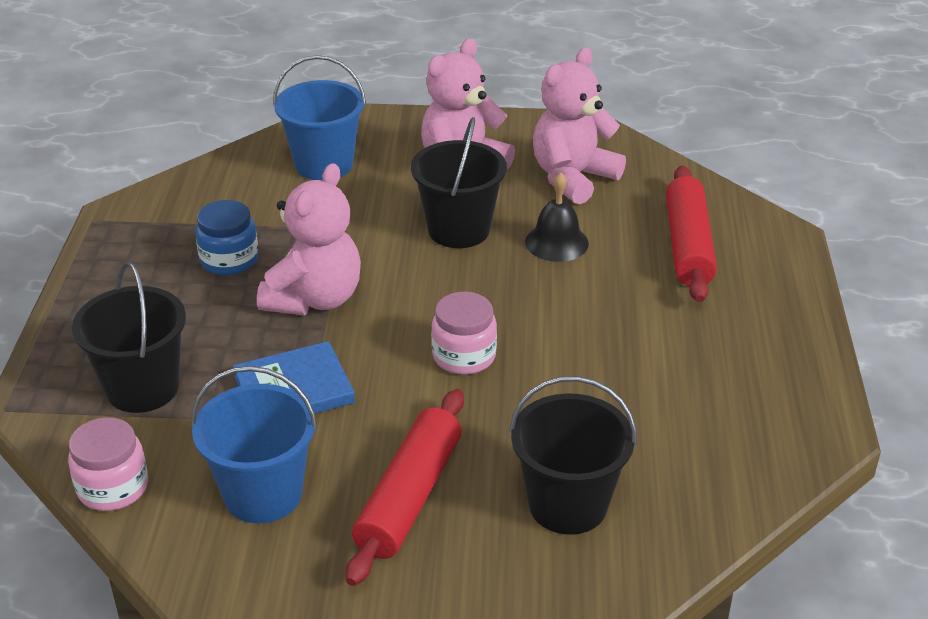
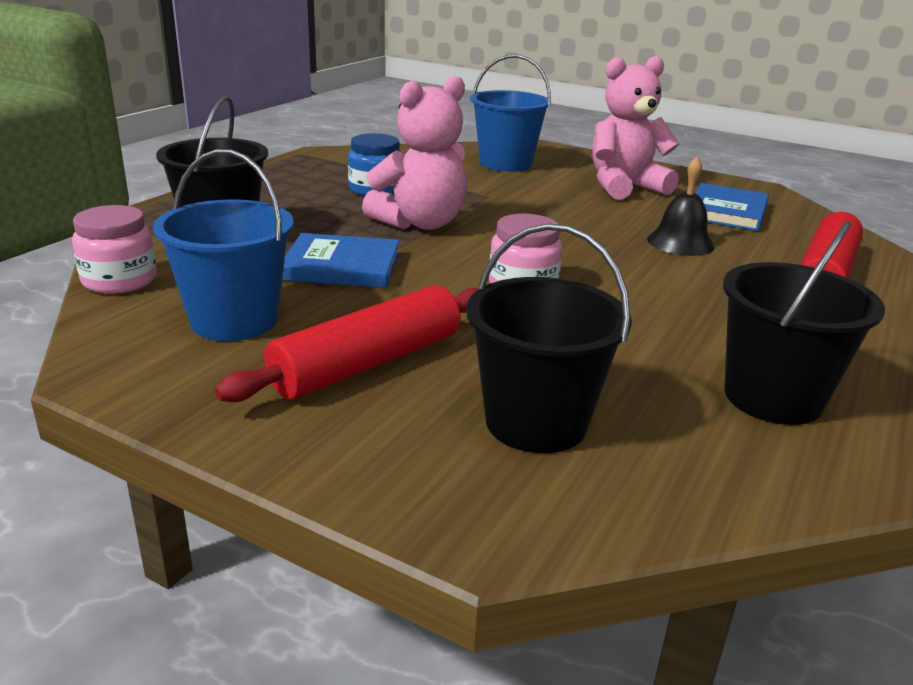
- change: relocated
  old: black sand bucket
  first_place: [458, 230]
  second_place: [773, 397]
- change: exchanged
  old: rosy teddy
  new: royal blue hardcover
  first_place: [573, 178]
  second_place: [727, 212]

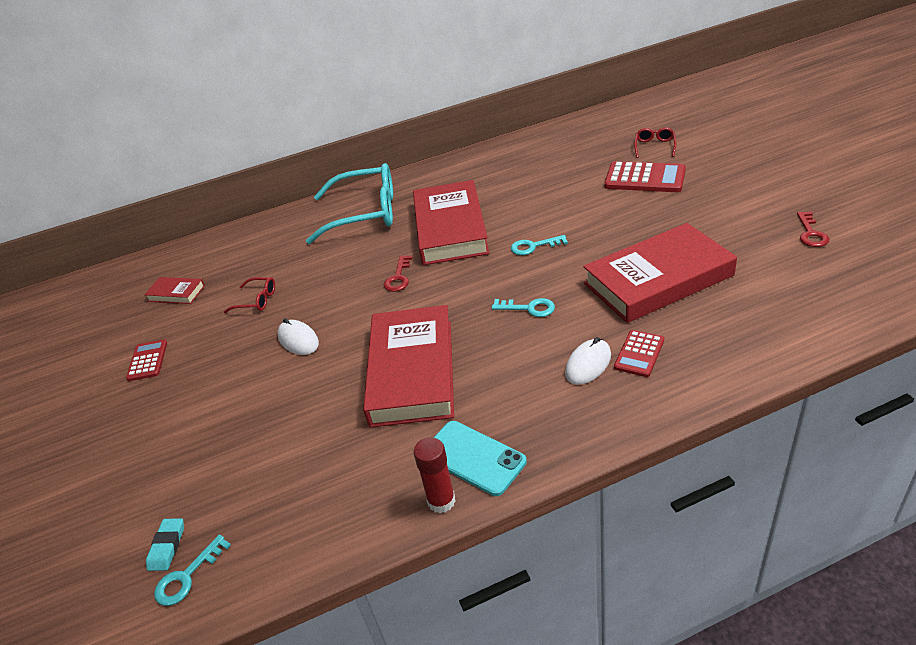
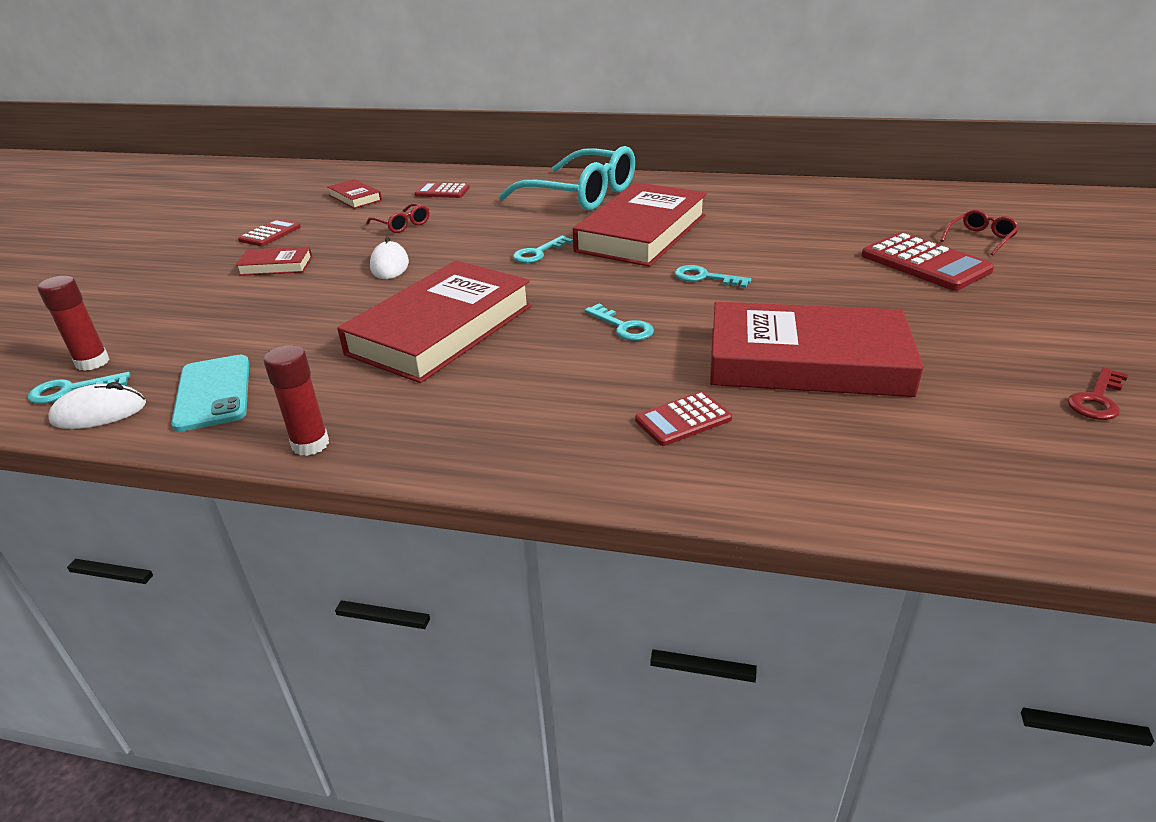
- change: appeared
  new: crimson hardcover
  second_place: [276, 266]
- change: appeared
  new: crimson pocket calculator
  second_place: [442, 191]
- change: relocated
  old: turquoise mobile phone
  first_place: [474, 457]
  second_place: [213, 393]
- change: relocated
  old: white mouse
  first_place: [588, 364]
  second_place: [99, 413]
- change: exchanged
  old: turquoise eraser
  new: crimson glue stick
  first_place: [167, 546]
  second_place: [92, 362]
- change: colour
  old: crimson latchkey
  new: turquoise latchkey
  first_place: [398, 278]
  second_place: [538, 253]

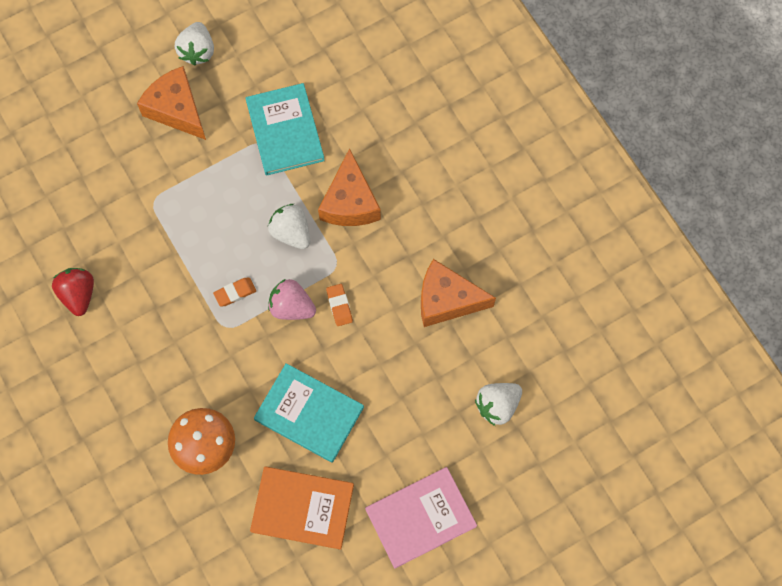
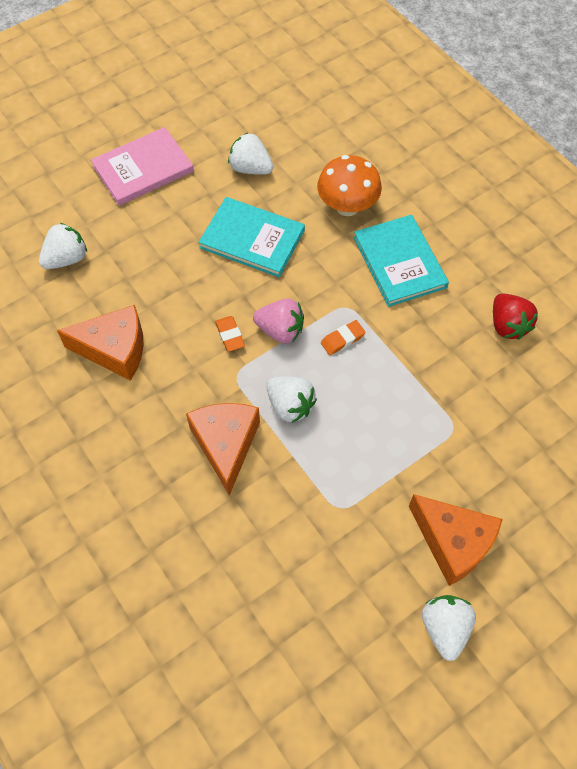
- change: relocated
  old: turquoise hardcover
  first_place: [285, 131]
  second_place: [399, 262]
- change: exchanged
  old: orange hardcover
  new: white strawberry
  first_place: [302, 508]
  second_place: [250, 168]

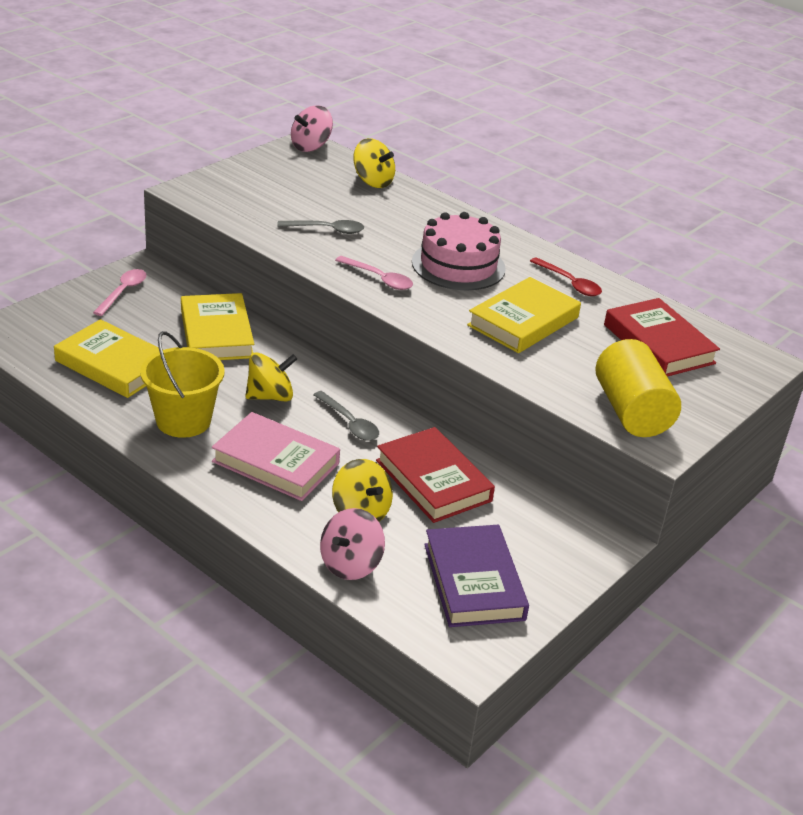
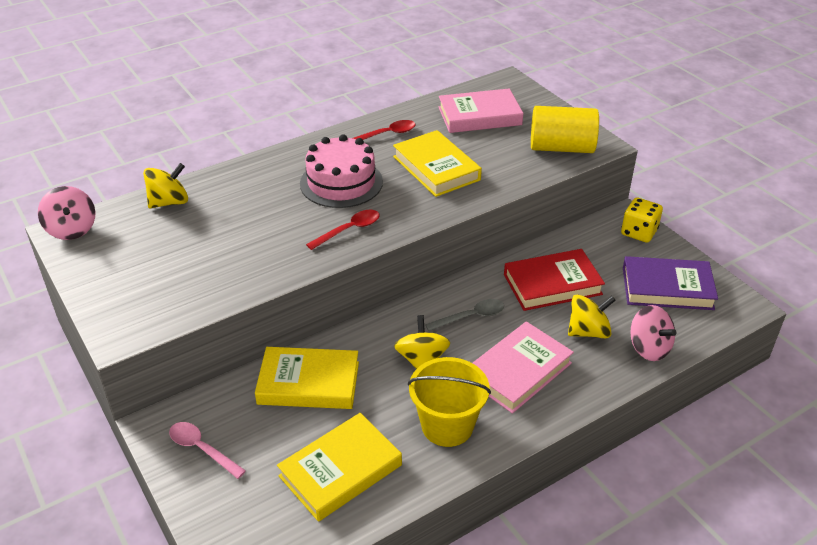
- change: missing
  old: grey spoon
  first_place: [327, 230]
- change: appeared
  new: golden dice
  second_place: [639, 232]
- change: colour
  old: rosy spoon
  new: crimson spoon
  first_place: [379, 279]
  second_place: [349, 230]
- change: colour
  old: crimson hardcover
  new: rosy hardcover
  first_place: [658, 344]
  second_place: [479, 116]

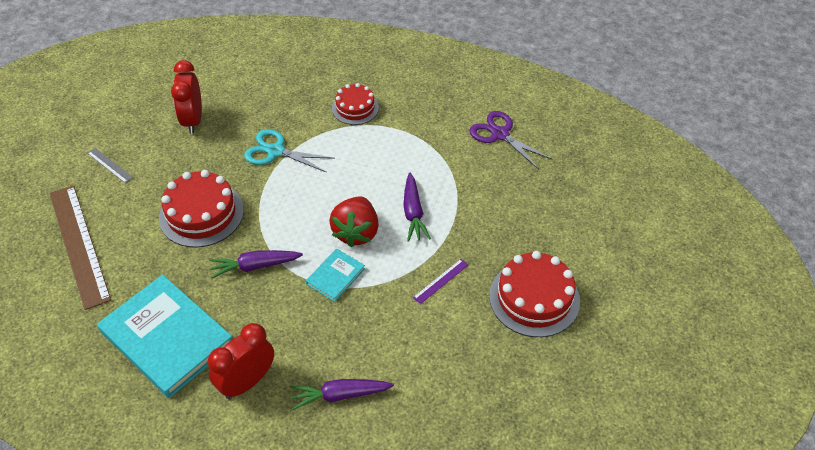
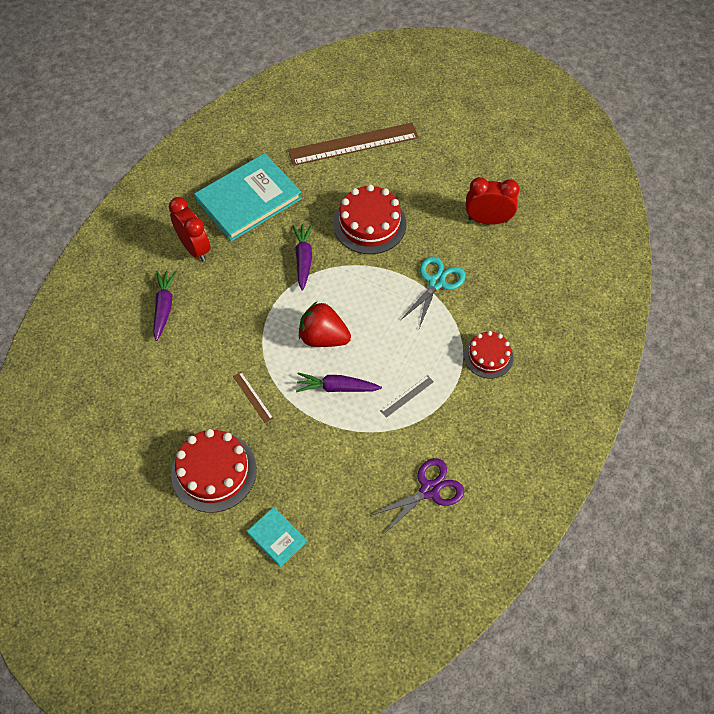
- change: relocated
  old: grey measuring stick
  first_place: [110, 165]
  second_place: [407, 396]
- change: relocated
  old: turquoise hardcover
  first_place: [335, 276]
  second_place: [277, 537]
- change: colour
  old: royal purple measuring stick
  new: russet measuring stick
  first_place: [441, 281]
  second_place: [253, 397]

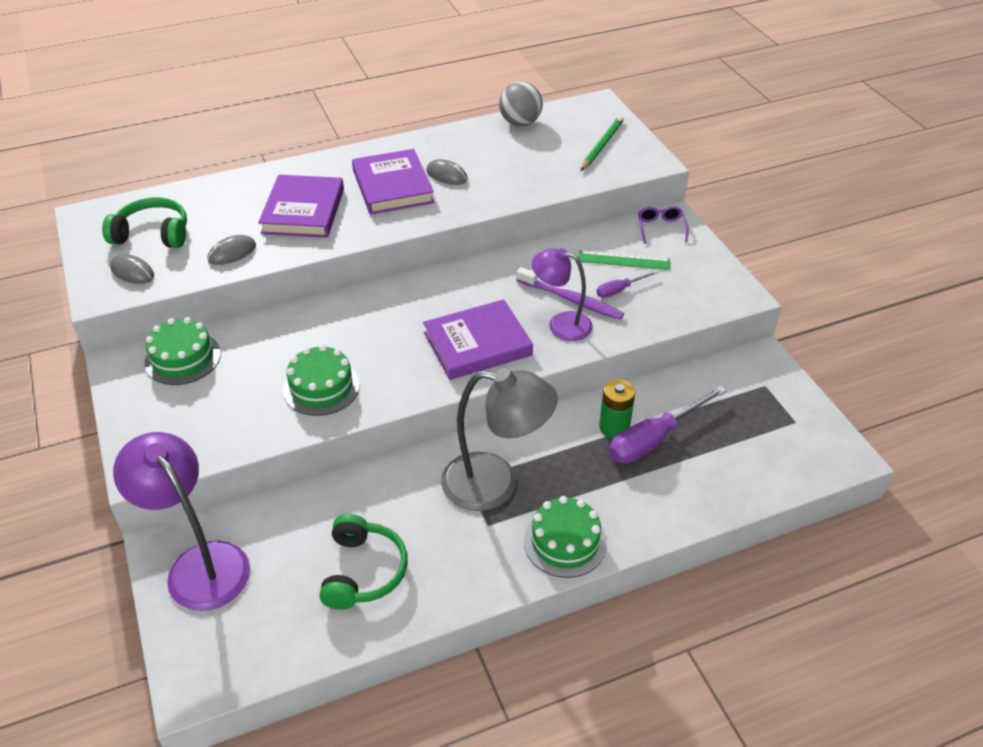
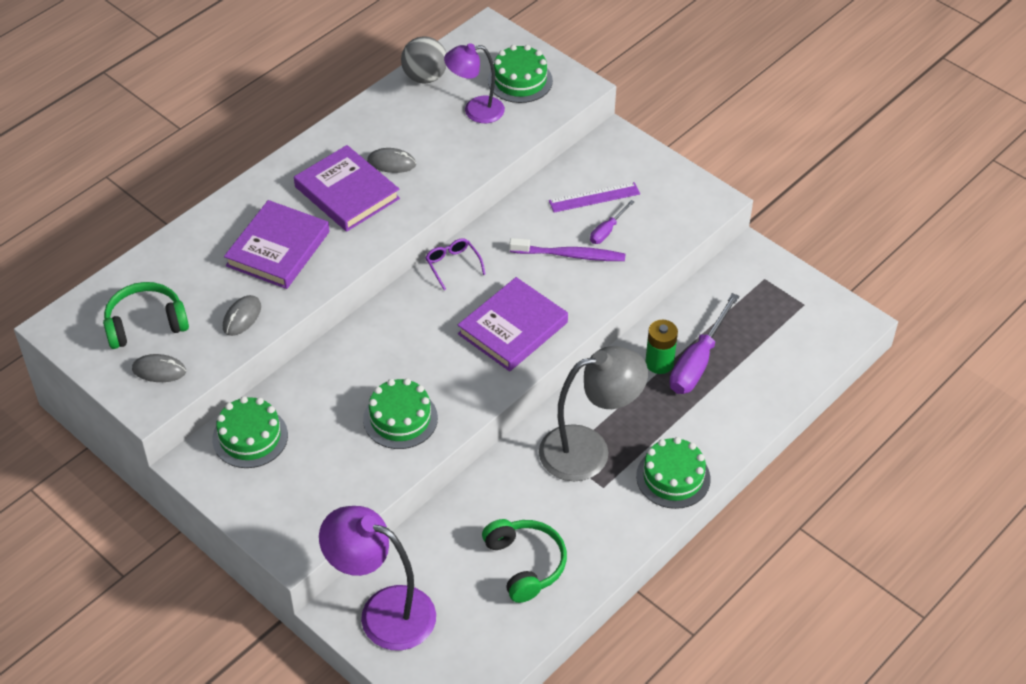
- change: relocated
  old: royal purple desk lamp
  first_place: [561, 324]
  second_place: [475, 110]
- change: relocated
  old: royal purple spectacles
  first_place: [661, 228]
  second_place: [453, 265]
- change: exchanged
  old: emerald pencil
  new: emerald cake
  first_place: [602, 145]
  second_place: [520, 80]
- change: colour
  old: emerald measuring stick
  new: royal purple measuring stick
  first_place: [624, 260]
  second_place: [594, 197]
- change: spun
  old: royal purple hardcover
  first_place: [303, 211]
  second_place: [278, 249]
  degrees: 45

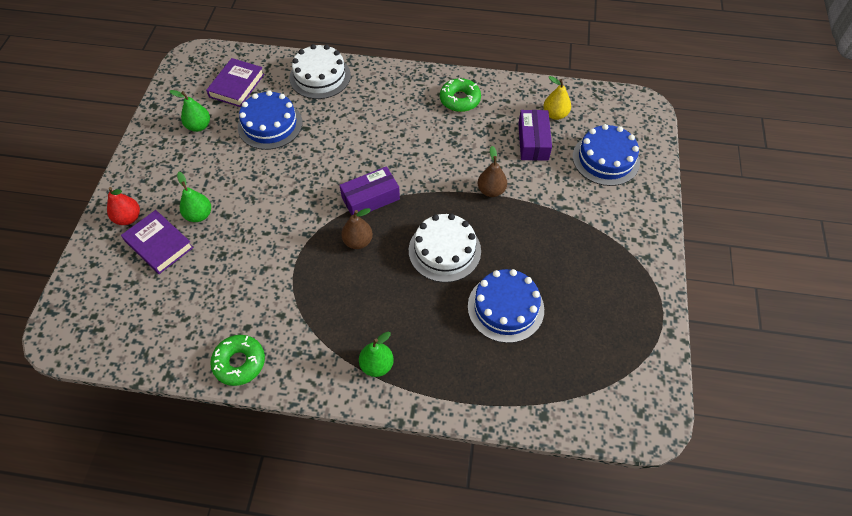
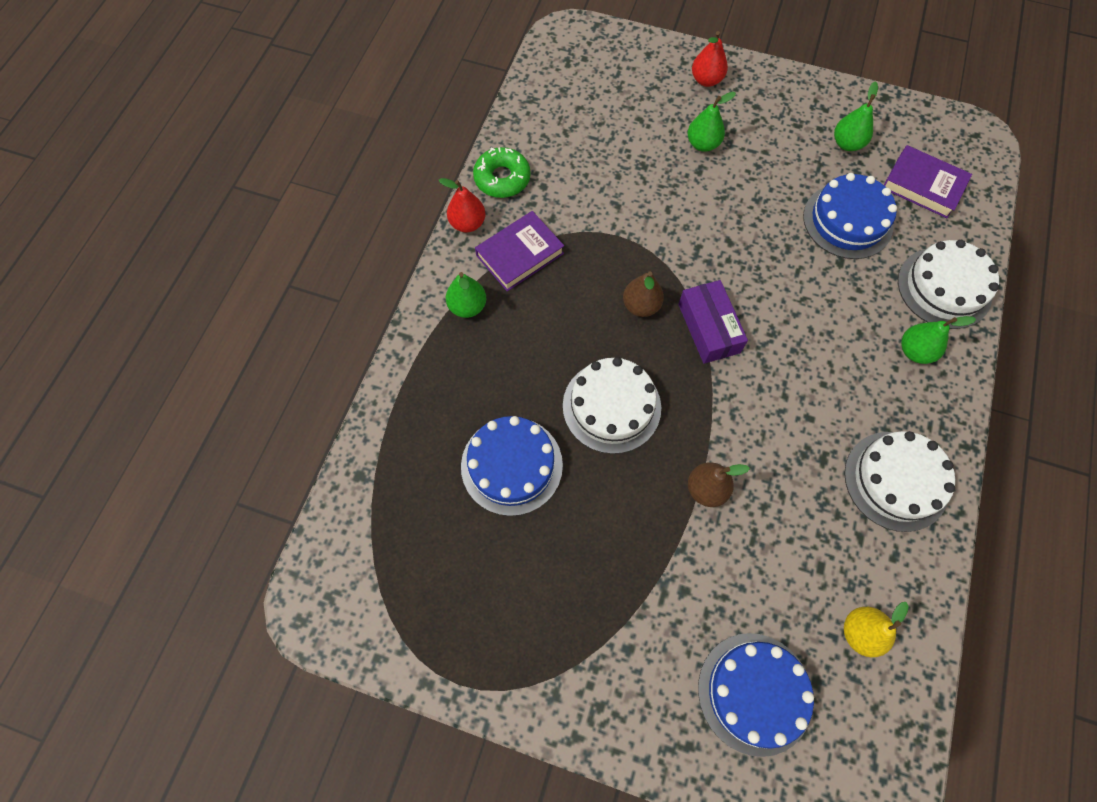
- change: missing
  old: royal purple package
  first_place: [533, 141]
- change: appeared
  new: crimson toy pear
  second_place: [467, 223]
- change: appeared
  new: emerald toy pear
  second_place: [915, 351]
- change: relocated
  old: royal purple hardcover
  first_place: [159, 244]
  second_place: [519, 254]
- change: exchanged
  old: emerald donut
  new: white cake
  first_place: [460, 100]
  second_place: [896, 480]

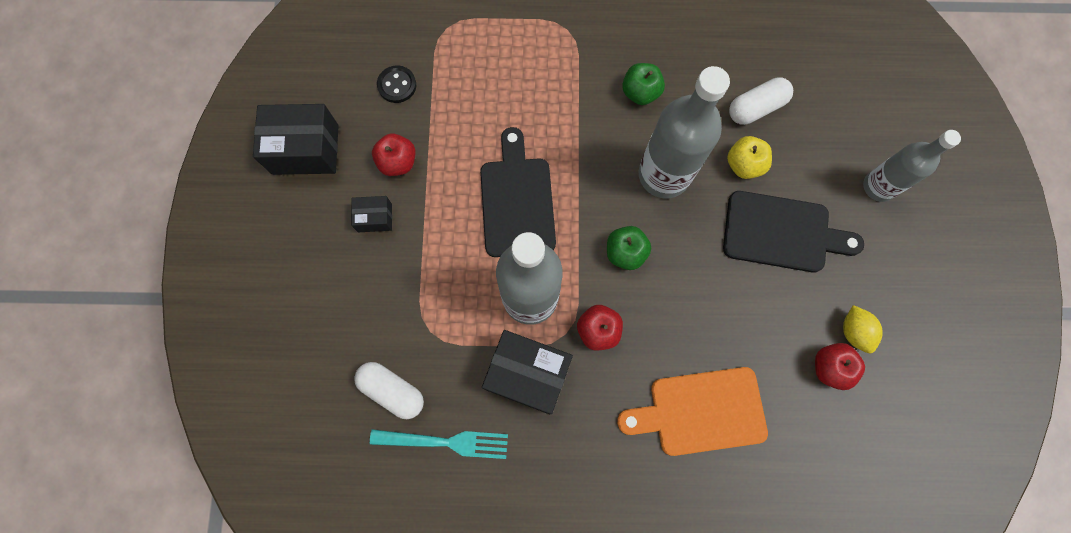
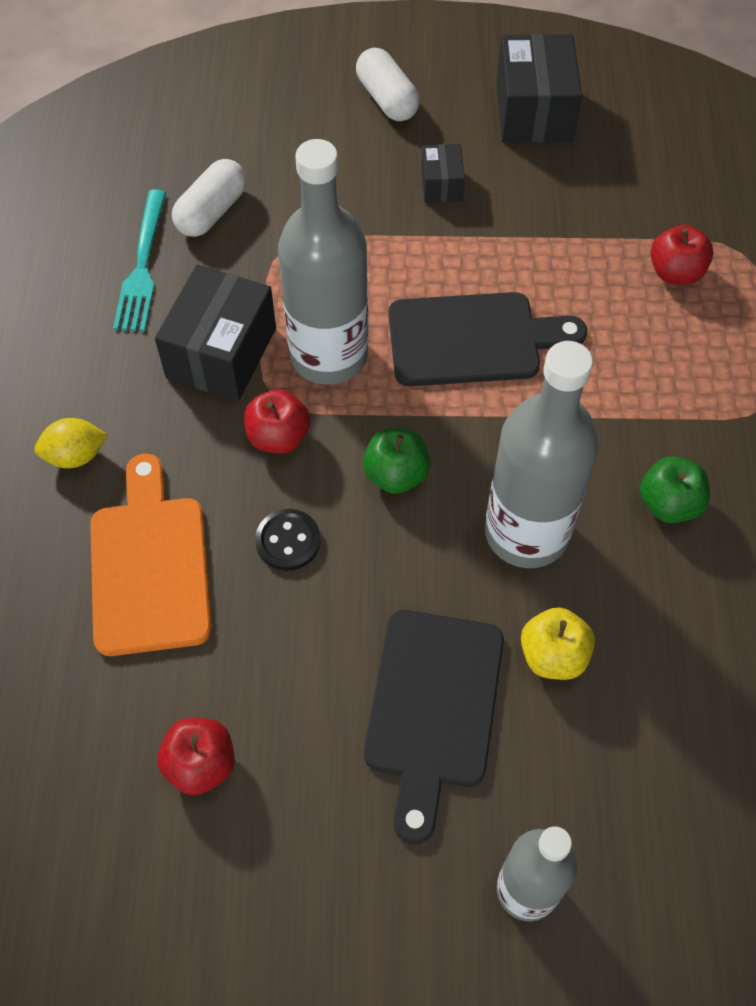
- change: relocated
  old: crimson apple fruit
  first_place: [398, 162]
  second_place: [675, 272]
- change: relocated
  old: black sewing button
  first_place: [397, 85]
  second_place: [288, 541]
- change: relocated
  old: white capsule
  first_place: [756, 108]
  second_place: [387, 99]
- change: relocated
  old: golden citrus fruit
  first_place: [854, 331]
  second_place: [75, 456]

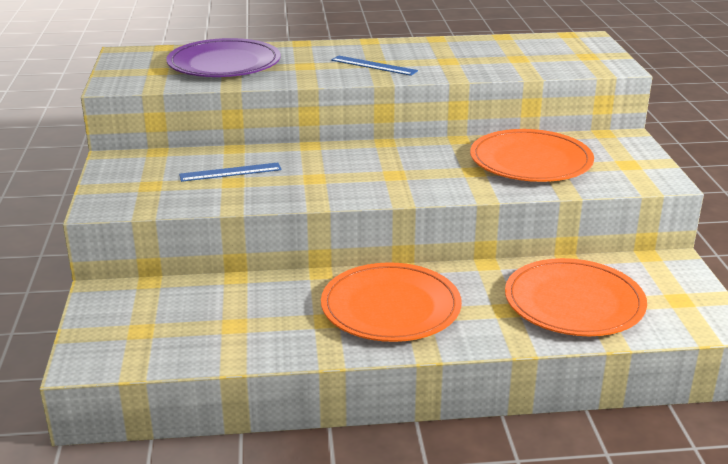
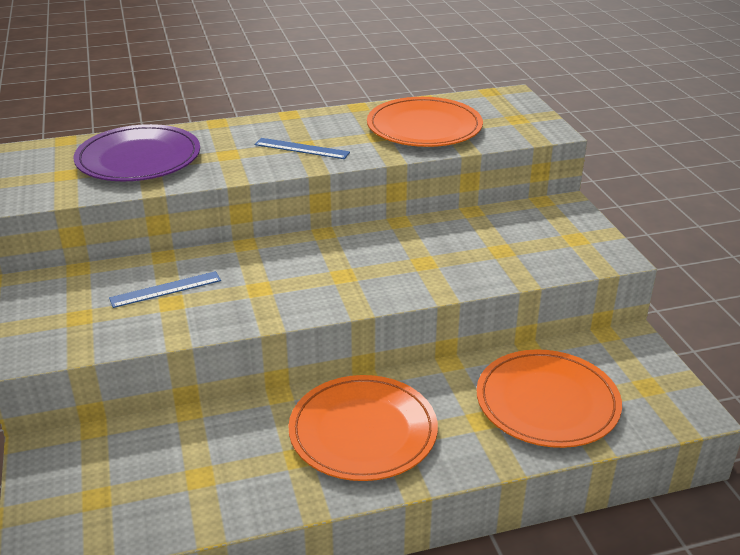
- change: relocated
  old: orange flat dish
  first_place: [530, 161]
  second_place: [424, 127]

